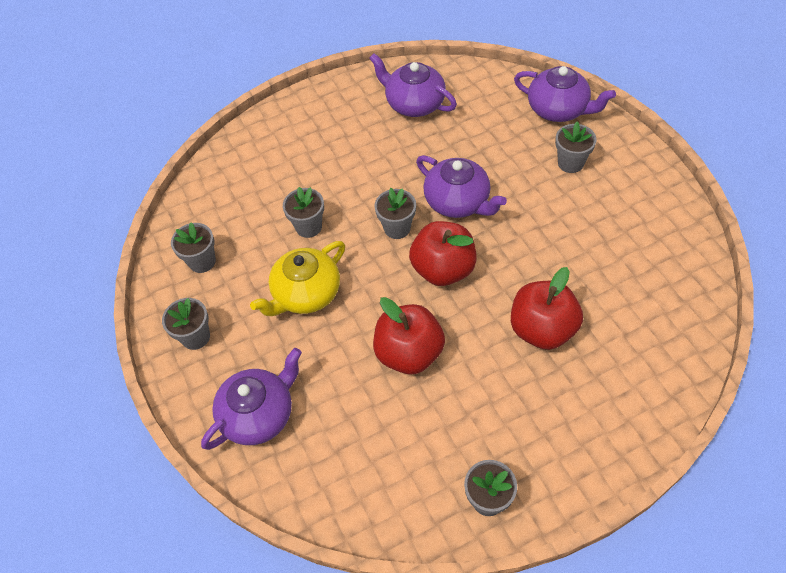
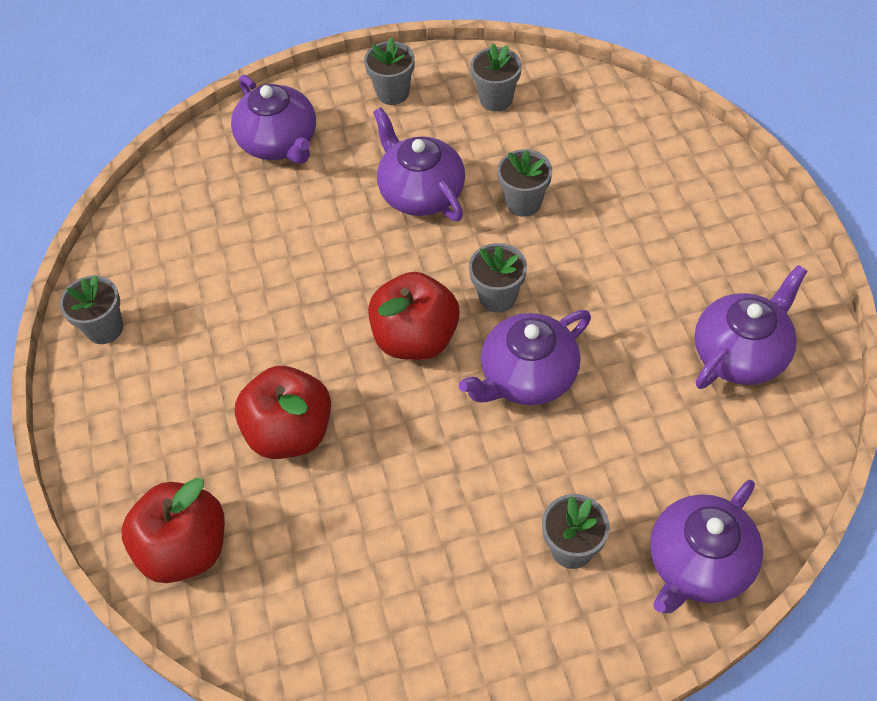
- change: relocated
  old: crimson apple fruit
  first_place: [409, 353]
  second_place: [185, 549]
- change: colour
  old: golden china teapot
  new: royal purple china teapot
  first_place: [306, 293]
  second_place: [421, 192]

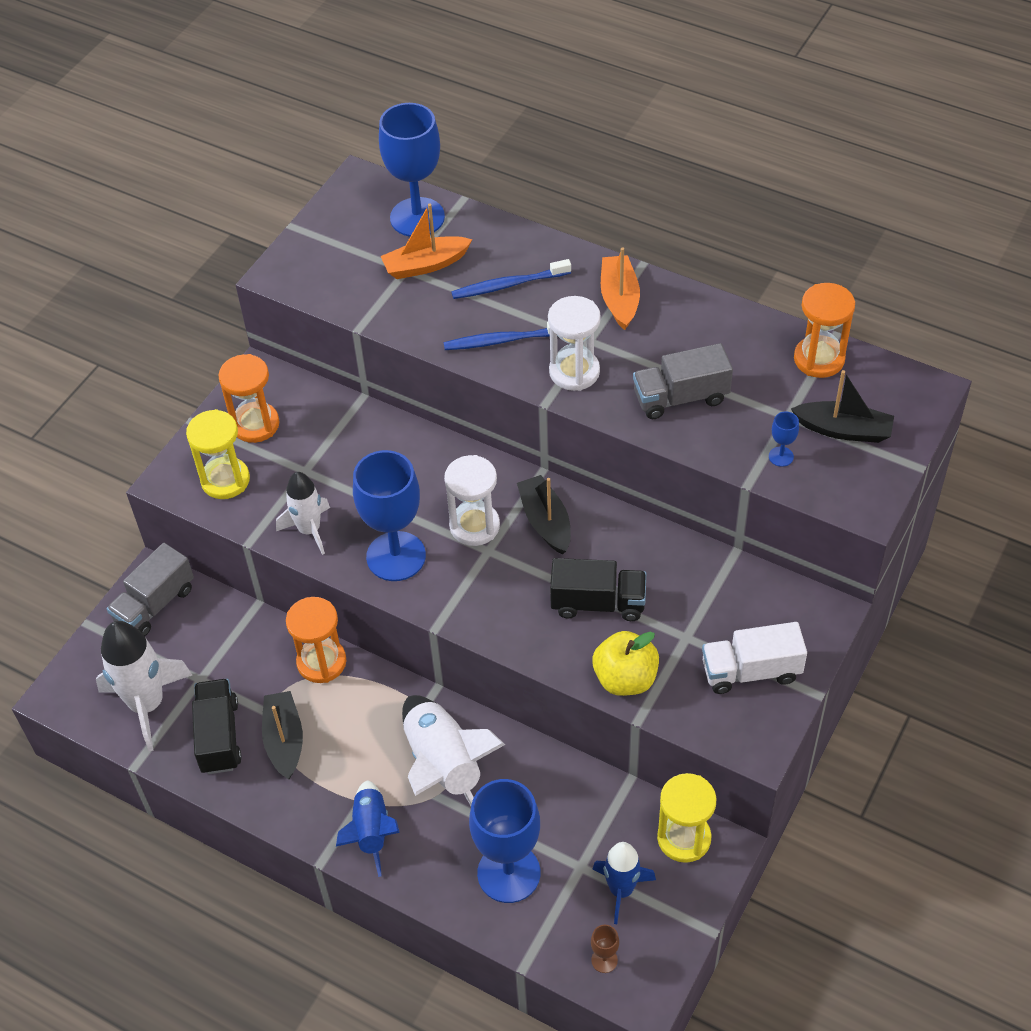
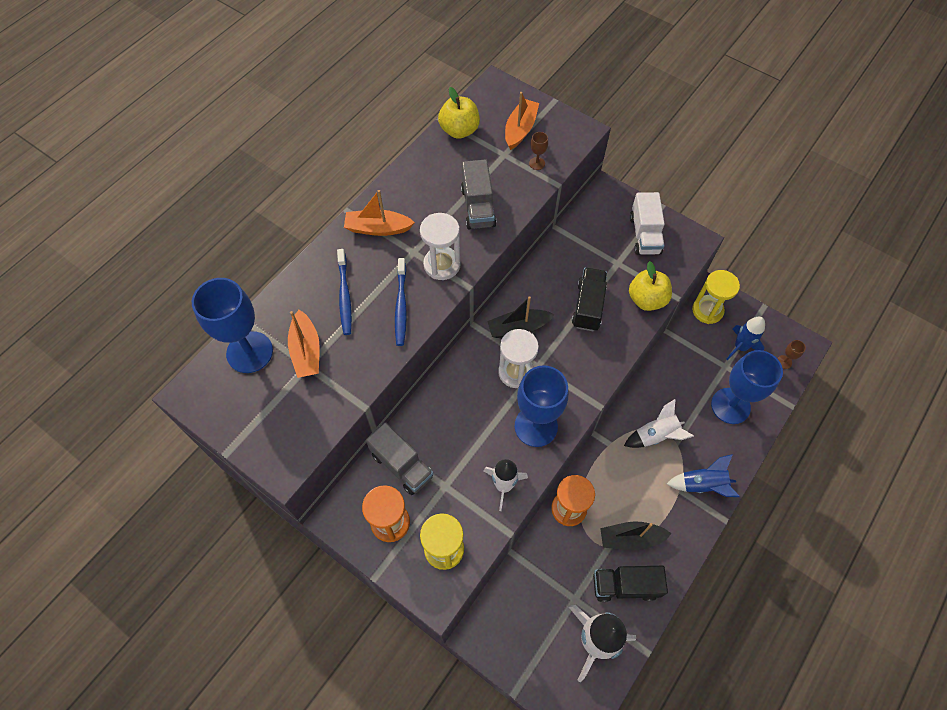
- change: relocated
  old: grey lorry
  first_place: [155, 604]
  second_place: [402, 465]
- change: exchanged
  old: orange sandglass
  new: golden apple fruit
  first_place: [819, 359]
  second_place: [459, 130]
- change: colour
  old: royal blue chalice
  new: russet chalice
  first_place: [781, 456]
  second_place: [537, 163]
- change: colour
  old: black boat
  new: orange boat
  first_place: [843, 430]
  second_place: [520, 129]
- change: size
  old: white toy rocket
  first_place: [444, 767]
  second_place: [656, 435]
  factor: 0.63

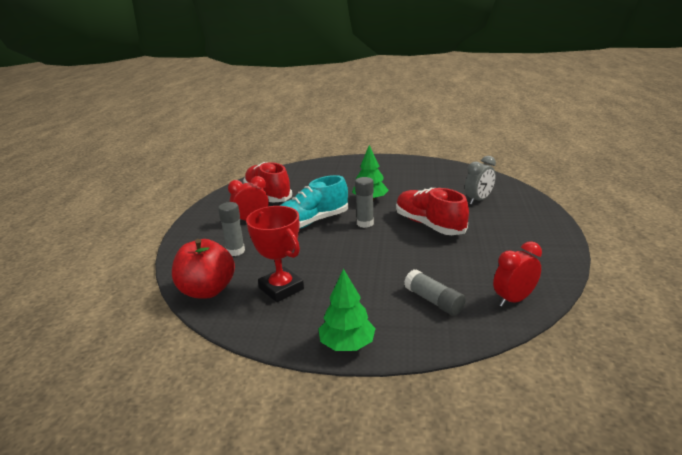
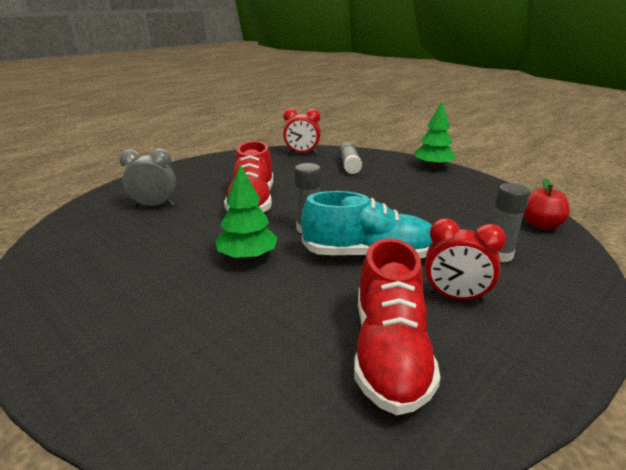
- change: missing
  old: crimson award cup
  first_place: [281, 289]
- change: size
  old: crimson apple fruit
  first_place: [207, 290]
  second_place: [541, 225]
  factor: 0.63

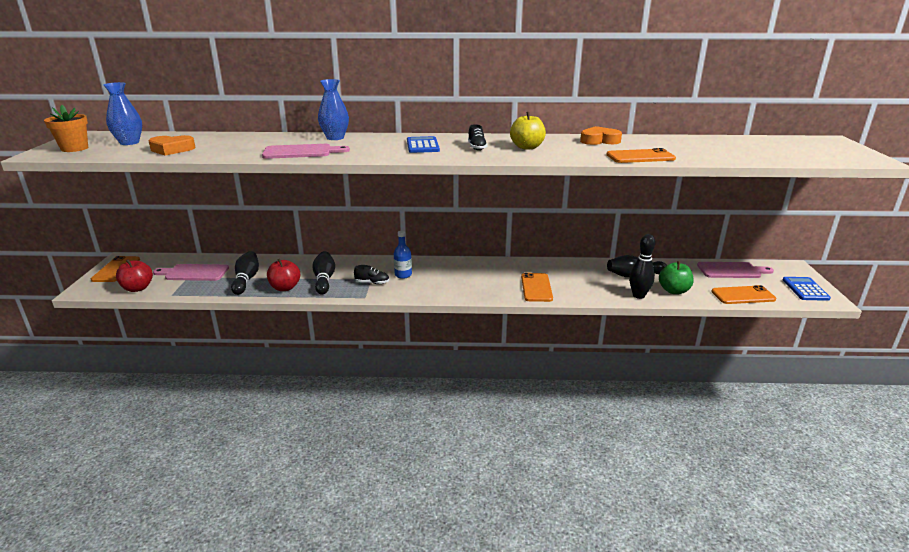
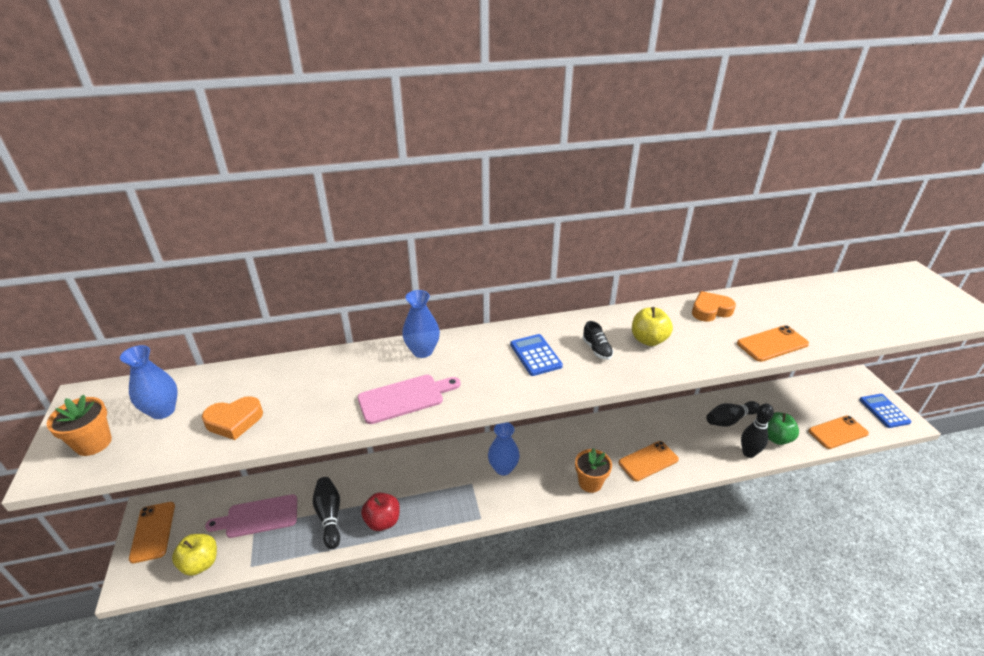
- change: missing
  old: black bowling pin
  first_place: [324, 280]
- change: missing
  old: black shoe
  first_place: [372, 283]
- change: missing
  old: rosy chopping board
  first_place: [731, 270]
- change: appeared
  new: orange flower pot
  second_place: [590, 482]
- change: exchanged
  old: royal blue bottle
  new: royal blue flower vase
  first_place: [403, 275]
  second_place: [503, 468]
- change: colour
  old: crimson apple fruit
  new: golden apple fruit
  first_place: [138, 288]
  second_place: [200, 563]
- change: spun
  old: orange mobile phone
  first_place: [536, 287]
  second_place: [648, 461]
  degrees: 75

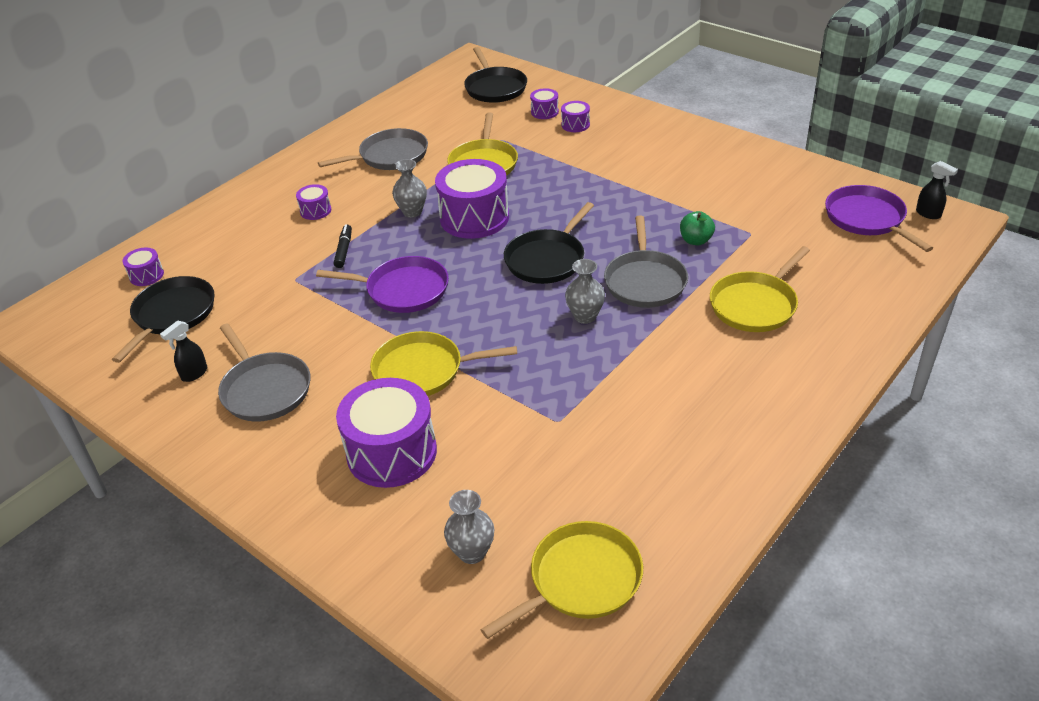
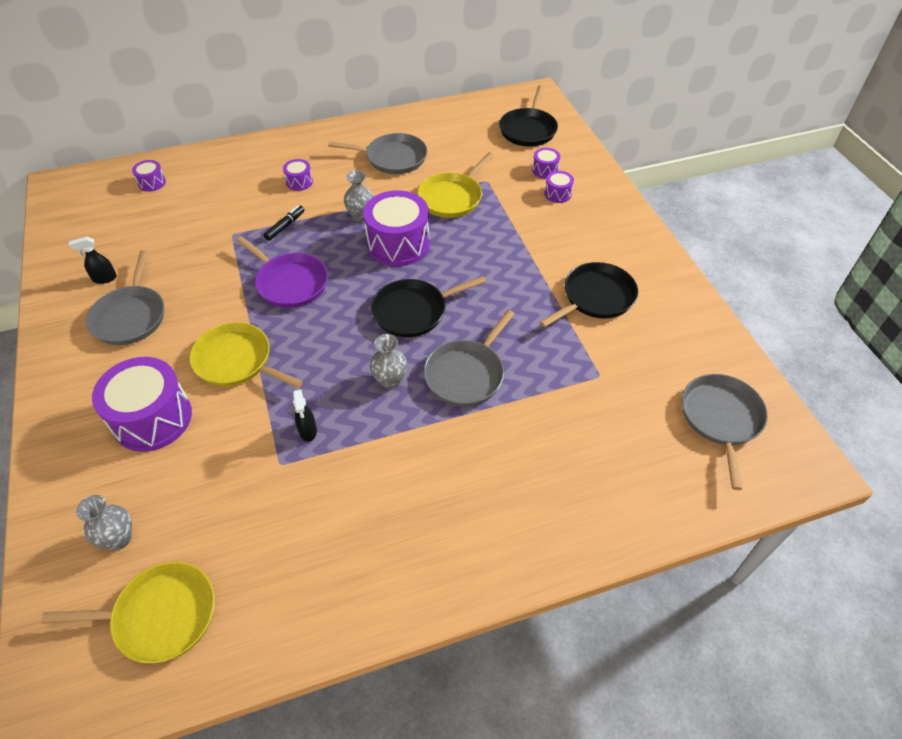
- change: missing
  old: emerald apple fruit
  first_place: [696, 240]
- change: missing
  old: golden skillet
  first_place: [755, 305]
- change: relocated
  old: black skillet
  first_place: [172, 315]
  second_place: [596, 297]
- change: relocated
  old: black sprayer
  first_place: [928, 214]
  second_place: [308, 431]
- change: colour
  old: royal purple skillet
  new: grey skillet
  first_place: [867, 219]
  second_place: [721, 418]

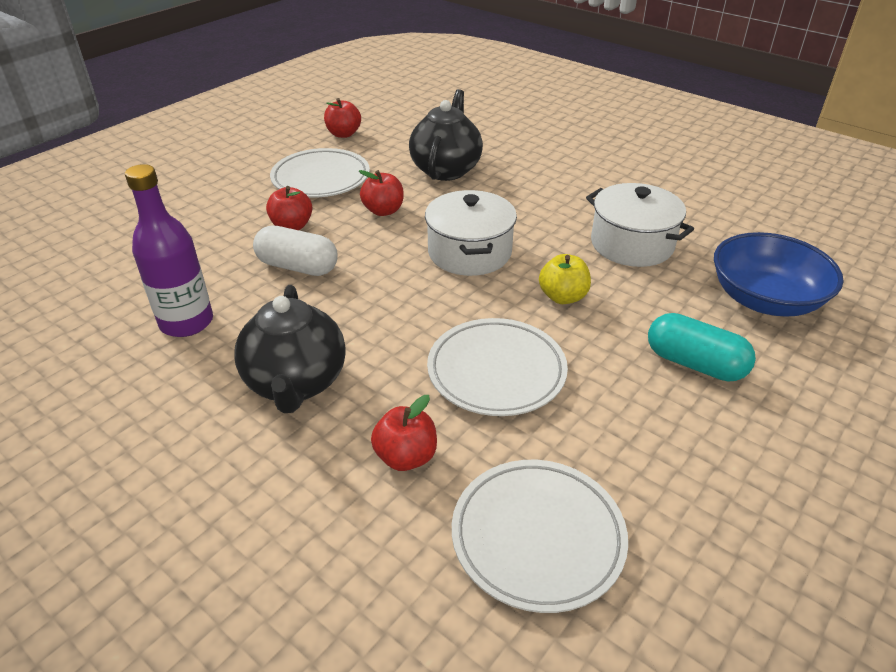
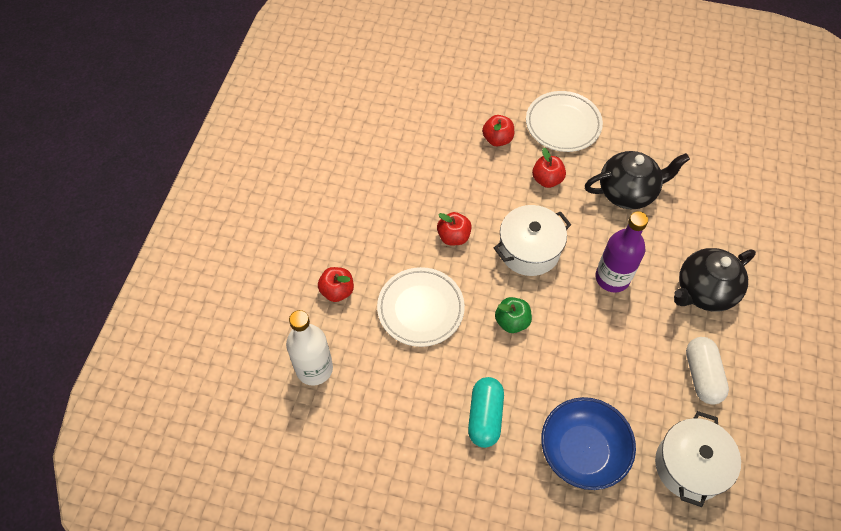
- change: relocated
  old: royal purple bottle
  first_place: [186, 322]
  second_place: [612, 278]
- change: relocated
  old: black china teapot
  first_place: [296, 383]
  second_place: [704, 291]
- change: relocated
  old: white capsule
  first_place: [298, 267]
  second_place: [702, 375]
- change: relocated
  old: crimson apple fruit
  first_place: [343, 134]
  second_place: [453, 236]
- change: relocated
  old: white pot
  first_place: [632, 244]
  second_place: [689, 466]
- change: exchanged
  old: white flat dish
  new: white bottle
  first_place: [537, 537]
  second_place: [314, 368]
- change: colour
  old: golden apple fruit
  new: emerald apple fruit
  first_place: [563, 297]
  second_place: [512, 321]

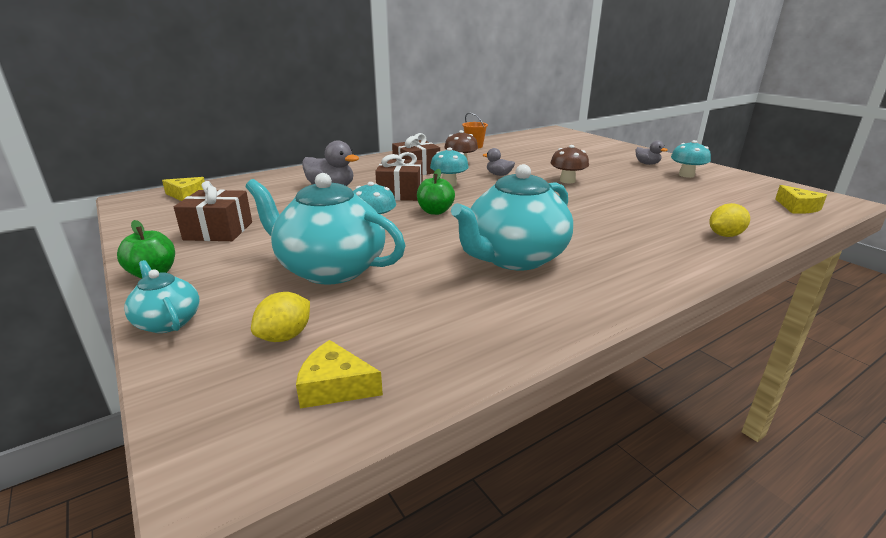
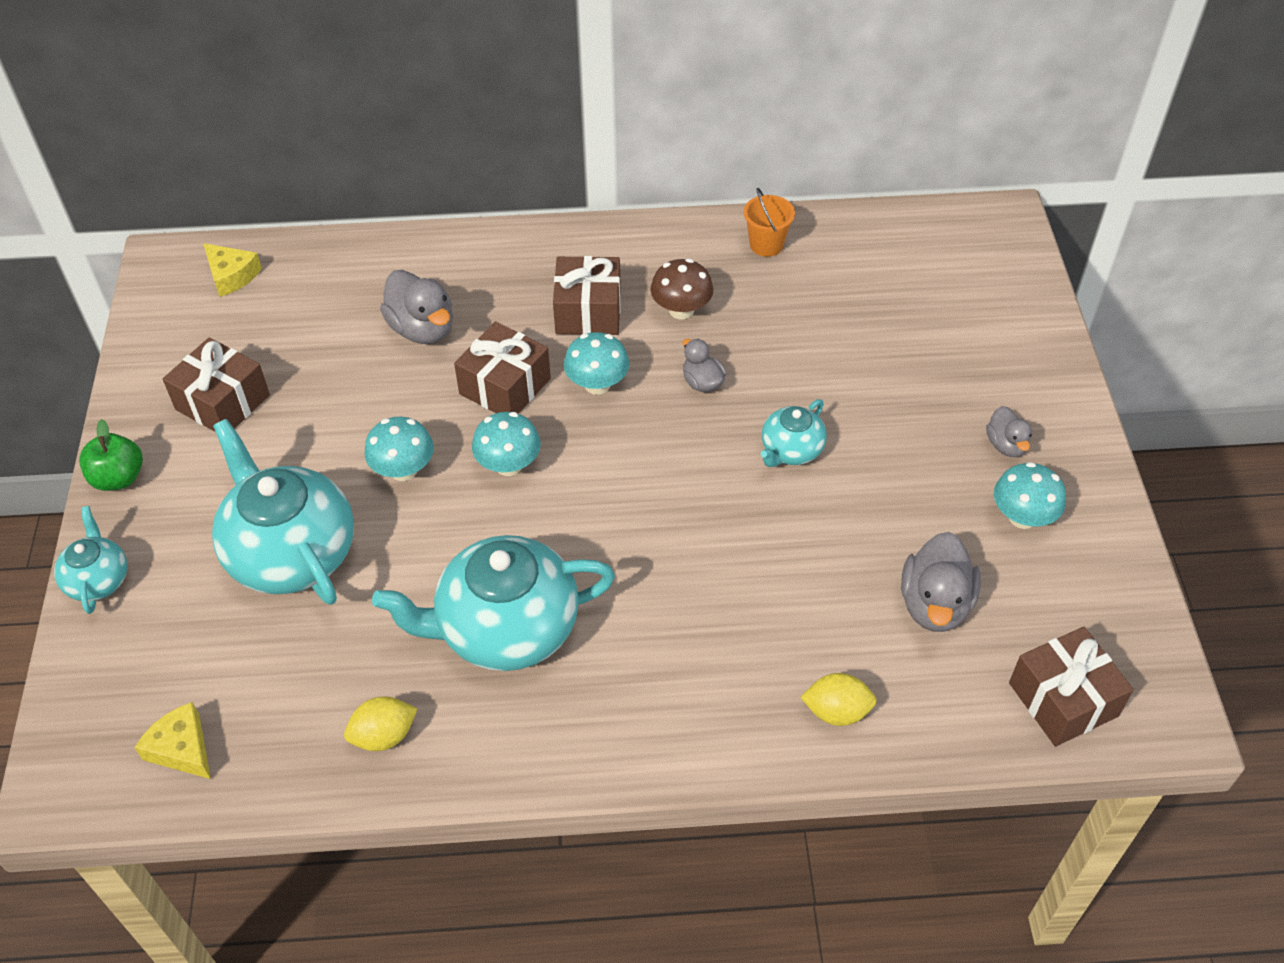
- change: appeared
  new: grey toy duck
  second_place: [935, 604]
- change: relocated
  old: golden citrus fruit
  first_place: [285, 336]
  second_place: [384, 736]
- change: exchanged
  old: emerald apple fruit
  new: turquoise toadstool
  first_place: [435, 211]
  second_place: [508, 465]
- change: exchanged
  old: russet toadstool
  new: turquoise china teapot
  first_place: [567, 181]
  second_place: [791, 450]
- change: exchanged
  old: golden piece of cheese
  new: russet present
  first_place: [797, 207]
  second_place: [1063, 699]

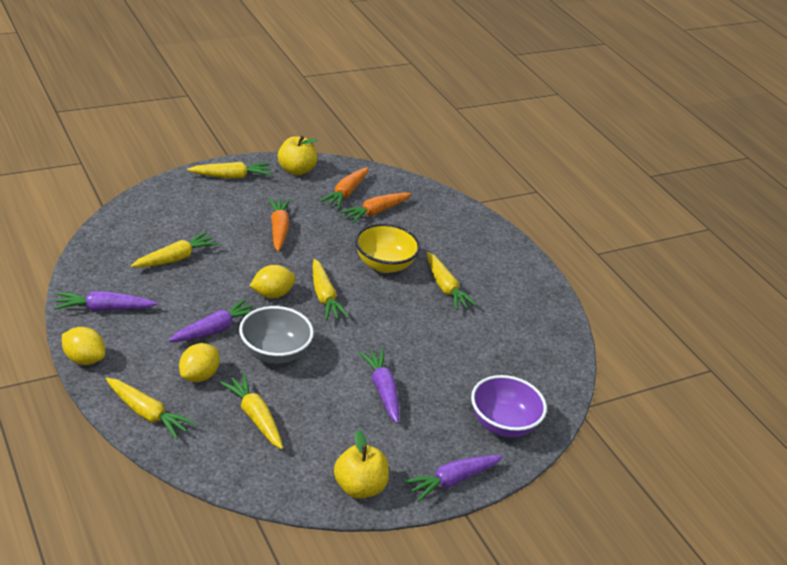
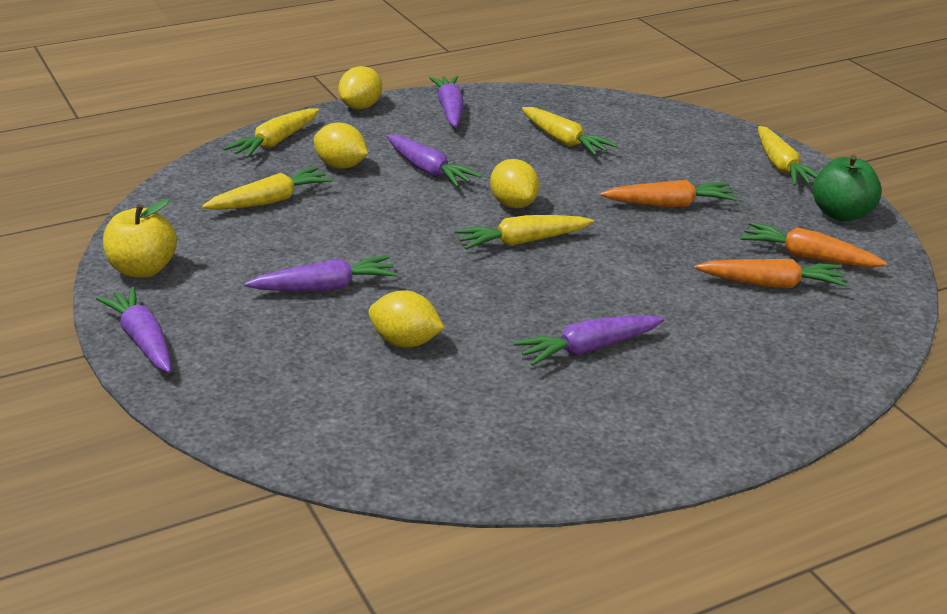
- change: missing
  old: grey deep dish
  first_place: [274, 353]
- change: missing
  old: golden deep dish
  first_place: [384, 264]
- change: missing
  old: royal purple deep dish
  first_place: [503, 424]
- change: appeared
  new: golden citrus fruit
  second_place: [405, 342]
- change: colour
  old: golden apple fruit
  new: emerald apple fruit
  first_place: [296, 170]
  second_place: [841, 214]
- change: colour
  old: golden carrot
  new: royal purple carrot
  first_place: [445, 287]
  second_place: [588, 349]
- change: spun
  old: orange carrot
  first_place: [375, 212]
  second_place: [771, 284]
  degrees: 135

